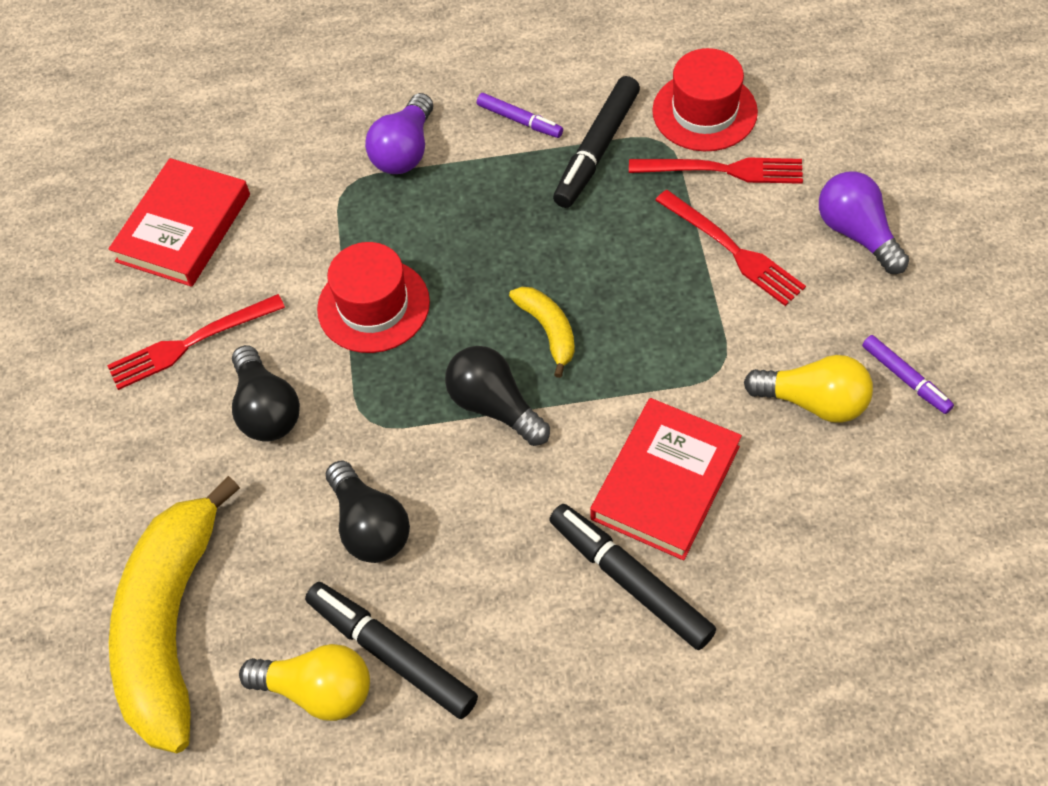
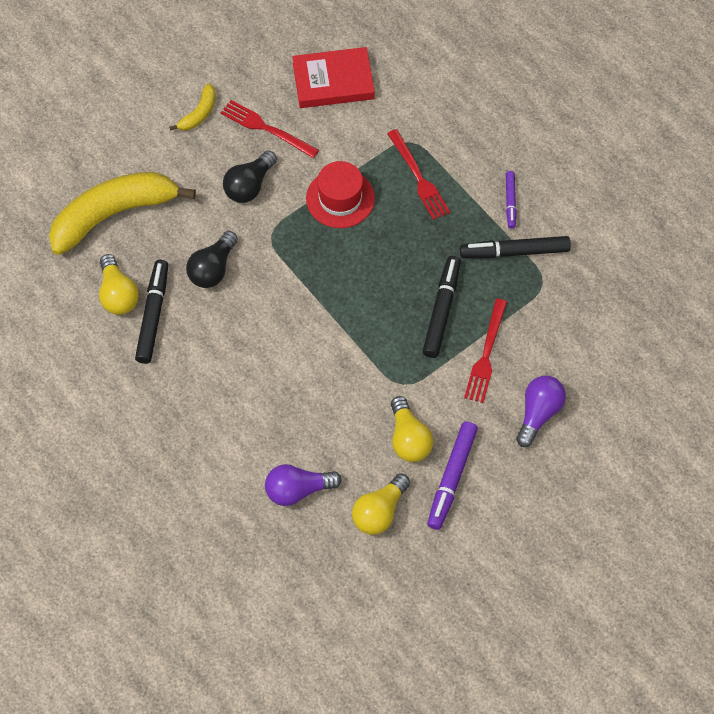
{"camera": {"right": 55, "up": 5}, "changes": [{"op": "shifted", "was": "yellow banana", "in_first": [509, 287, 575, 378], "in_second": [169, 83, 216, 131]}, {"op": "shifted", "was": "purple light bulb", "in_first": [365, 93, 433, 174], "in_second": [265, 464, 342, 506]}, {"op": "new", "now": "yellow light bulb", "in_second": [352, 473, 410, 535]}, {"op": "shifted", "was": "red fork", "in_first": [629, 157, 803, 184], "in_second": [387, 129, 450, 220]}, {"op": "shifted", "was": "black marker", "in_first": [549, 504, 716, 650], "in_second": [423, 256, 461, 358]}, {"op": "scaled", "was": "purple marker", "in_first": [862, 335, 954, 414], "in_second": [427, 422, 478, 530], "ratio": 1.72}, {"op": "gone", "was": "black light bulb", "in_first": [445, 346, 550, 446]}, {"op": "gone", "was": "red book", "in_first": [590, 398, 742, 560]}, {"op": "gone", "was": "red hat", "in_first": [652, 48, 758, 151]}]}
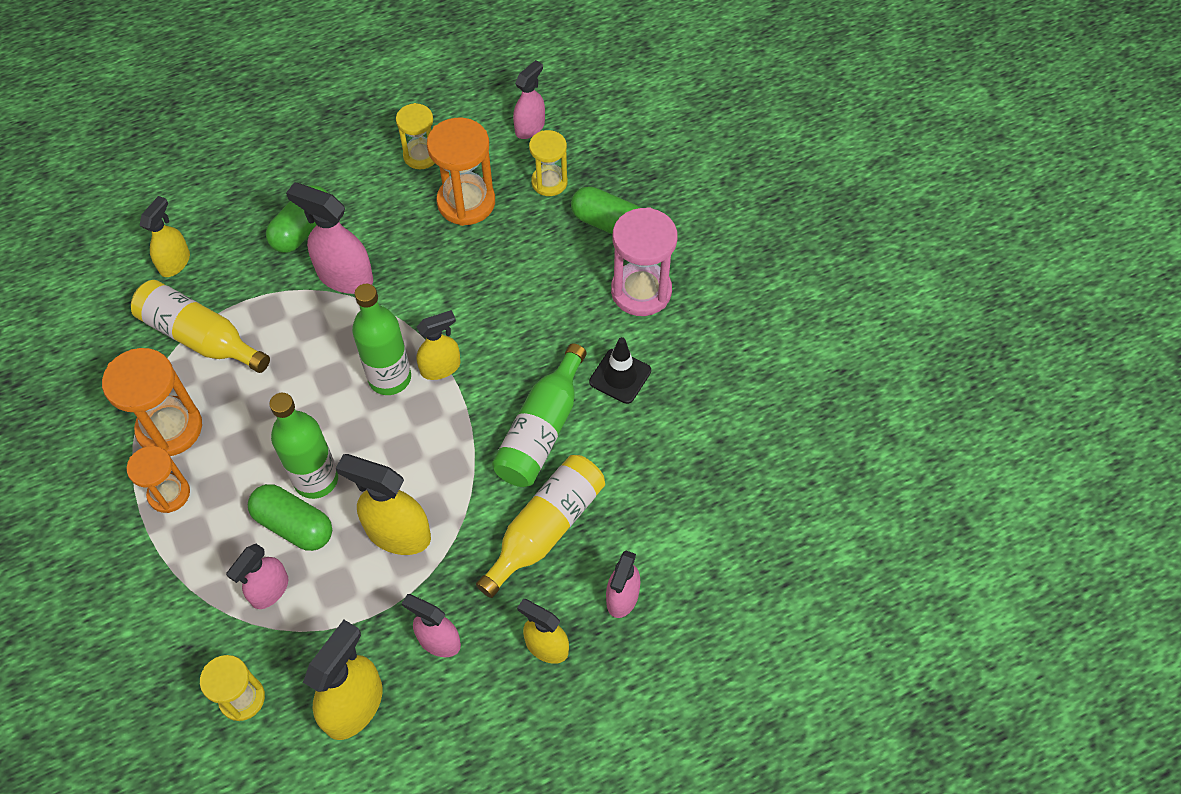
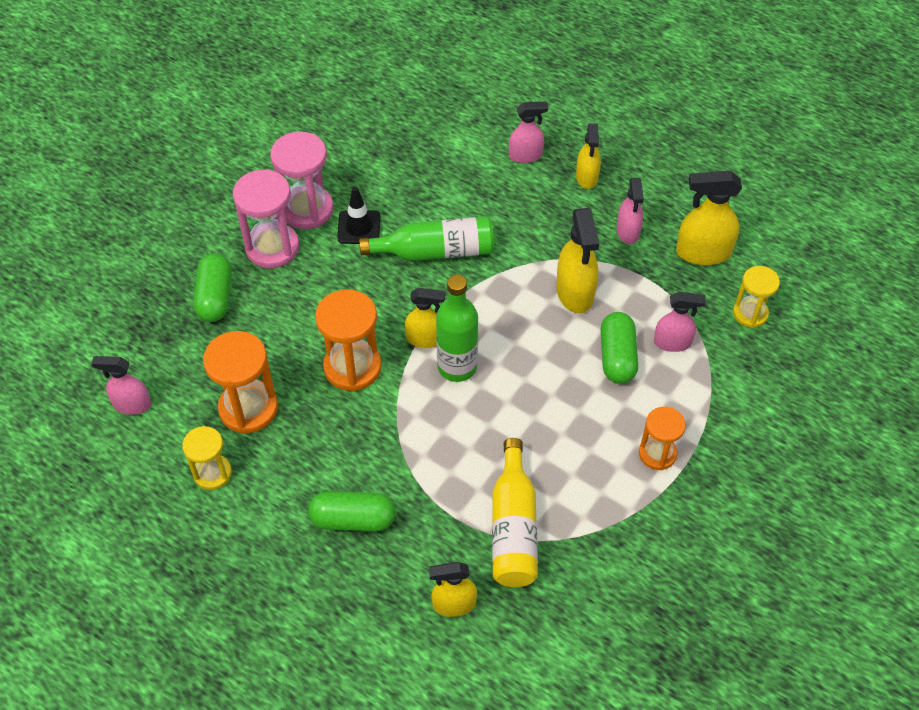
{"camera": {"right": -120, "up": -5}, "changes": [{"op": "new", "now": "pink hourglass", "in_second": [270, 132, 333, 229]}, {"op": "shifted", "was": "orange hourglass", "in_first": [102, 348, 202, 456], "in_second": [315, 289, 382, 391]}, {"op": "rotated", "was": "yellow spray bottle", "in_first": [416, 310, 461, 380], "in_second": [405, 288, 445, 348], "clockwise": 150}, {"op": "gone", "was": "green bottle", "in_first": [269, 393, 338, 499]}, {"op": "gone", "was": "pink spray bottle", "in_first": [286, 182, 373, 294]}, {"op": "gone", "was": "yellow bottle", "in_first": [476, 455, 605, 598]}, {"op": "gone", "was": "yellow hourglass", "in_first": [529, 130, 568, 196]}]}
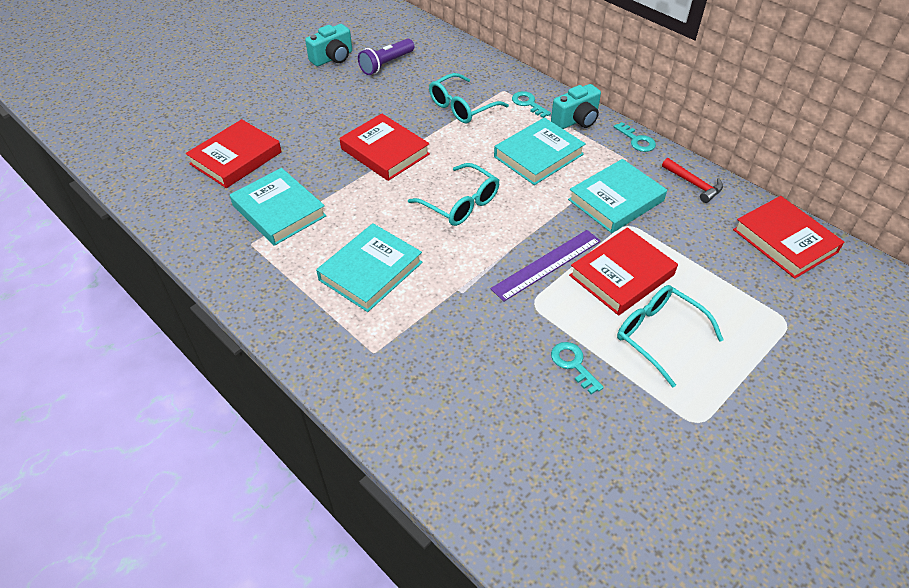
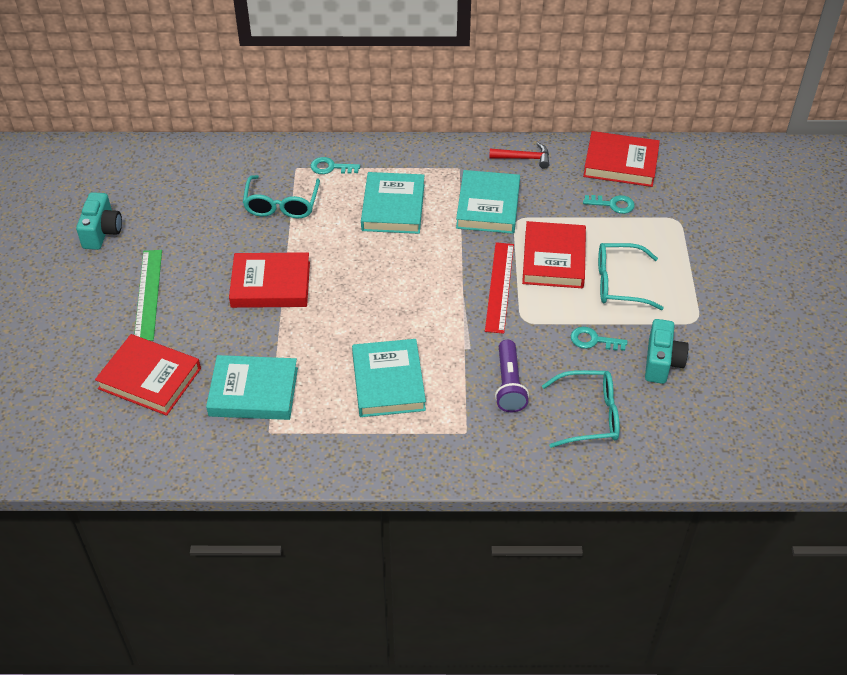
{"camera": {"right": -45, "up": 0}, "changes": [{"op": "rotated", "was": "red book", "in_first": [186, 119, 282, 188], "in_second": [95, 334, 201, 416], "clockwise": -60}, {"op": "new", "now": "green ruler", "in_second": [134, 250, 162, 341]}, {"op": "repainted", "was": "purple ruler", "now": "red ruler", "in_first": [490, 230, 601, 301], "in_second": [485, 242, 514, 334]}, {"op": "shifted", "was": "purple flashlight", "in_first": [358, 38, 414, 75], "in_second": [495, 340, 529, 412]}, {"op": "shifted", "was": "turquoise glasses", "in_first": [408, 163, 499, 226], "in_second": [542, 370, 620, 448]}, {"op": "shifted", "was": "turquoise key", "in_first": [614, 122, 656, 152], "in_second": [583, 195, 635, 214]}, {"op": "shifted", "was": "turquoise camera", "in_first": [551, 84, 601, 129], "in_second": [645, 319, 689, 384]}]}
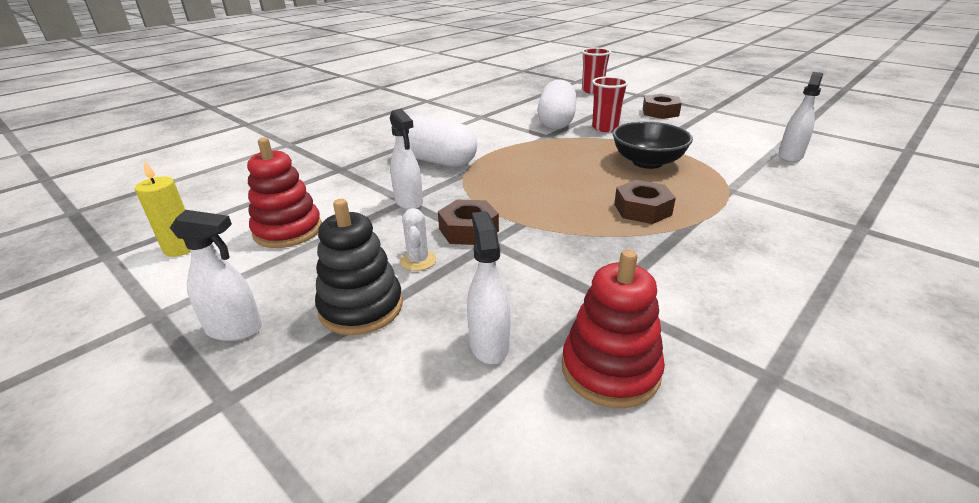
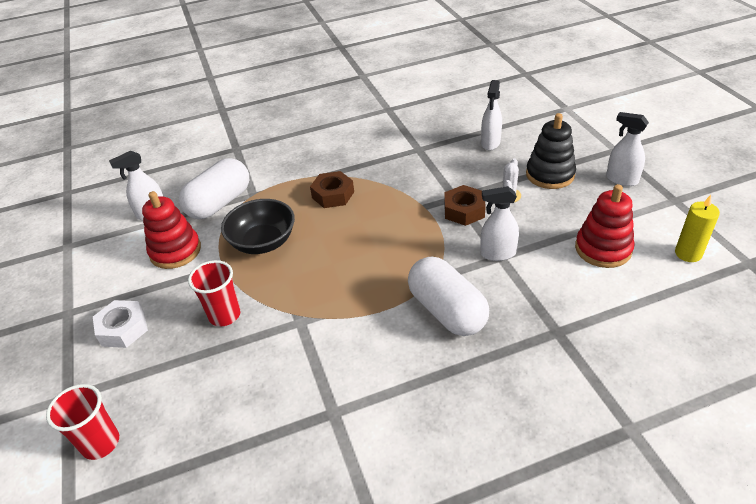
{"camera": {"right": -150, "up": 10}, "changes": [{"op": "repainted", "was": "brown nut", "now": "white nut", "in_first": [643, 94, 682, 119], "in_second": [93, 300, 148, 348]}, {"op": "shifted", "was": "red stacking toy", "in_first": [562, 249, 665, 408], "in_second": [142, 191, 201, 269]}, {"op": "shifted", "was": "white capsule", "in_first": [537, 79, 577, 130], "in_second": [179, 158, 249, 219]}, {"op": "rotated", "was": "white spray bottle", "in_first": [390, 109, 423, 210], "in_second": [480, 186, 519, 261], "clockwise": -90}]}
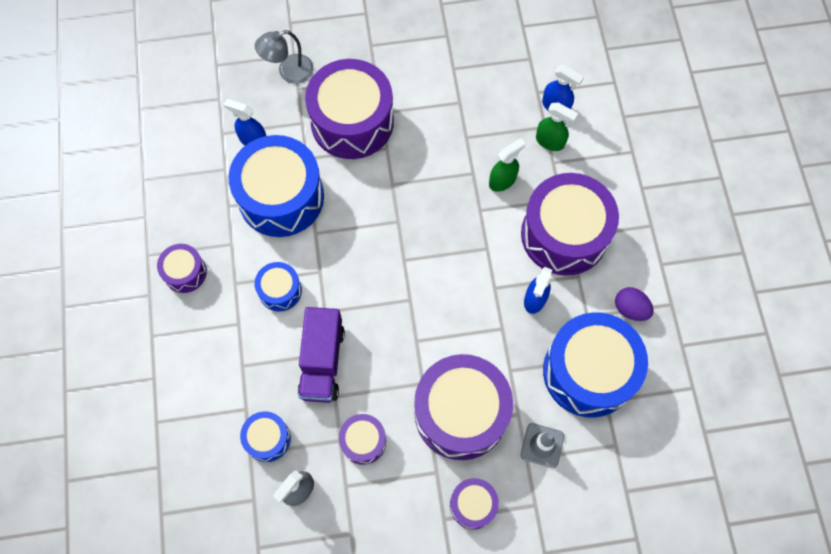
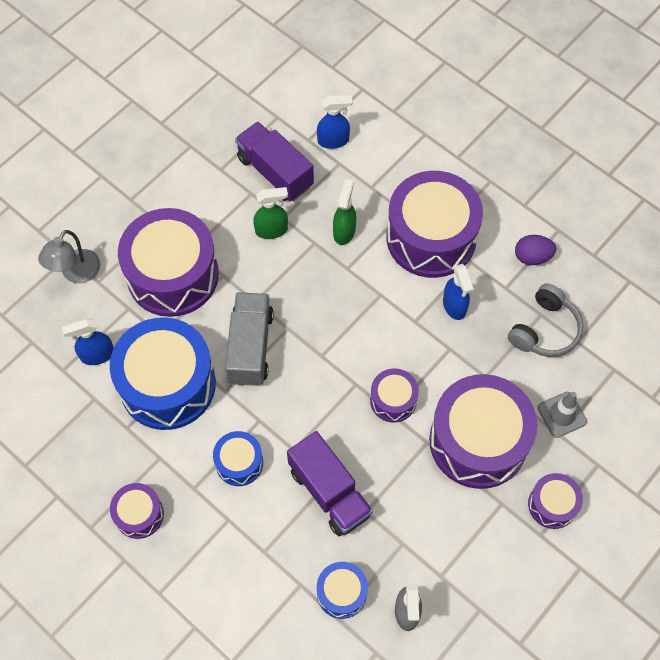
{"camera": {"right": -40, "up": -5}, "changes": [{"op": "new", "now": "grey truck", "in_second": [225, 292, 274, 386]}, {"op": "new", "now": "purple truck", "in_second": [235, 122, 314, 201]}, {"op": "shifted", "was": "green spray bottle", "in_first": [536, 103, 578, 151], "in_second": [253, 187, 288, 239]}, {"op": "shifted", "was": "purple drum", "in_first": [339, 414, 386, 465], "in_second": [370, 368, 419, 422]}, {"op": "swapped", "was": "blue drum", "now": "grey headphones", "in_first": [543, 312, 648, 418], "in_second": [508, 283, 584, 357]}]}
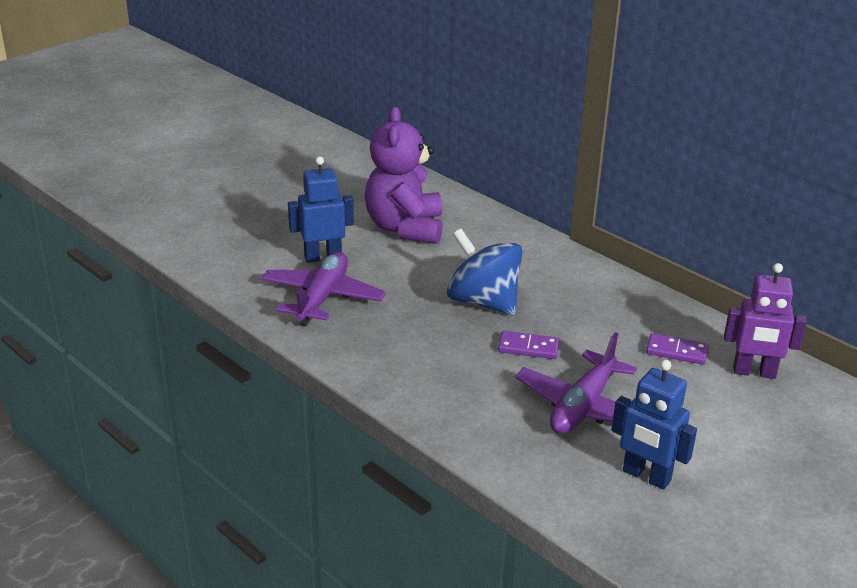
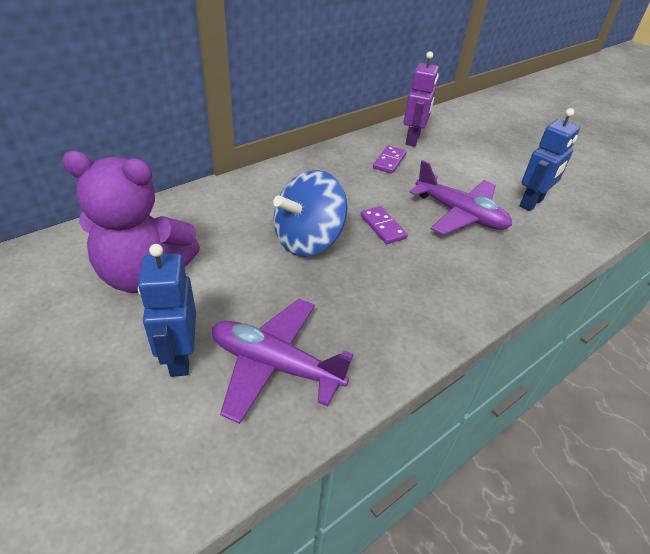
{"camera": {"right": -85, "up": 10}, "changes": [{"op": "rotated", "was": "purple domino", "in_first": [498, 331, 559, 359], "in_second": [361, 206, 408, 244], "clockwise": -45}]}
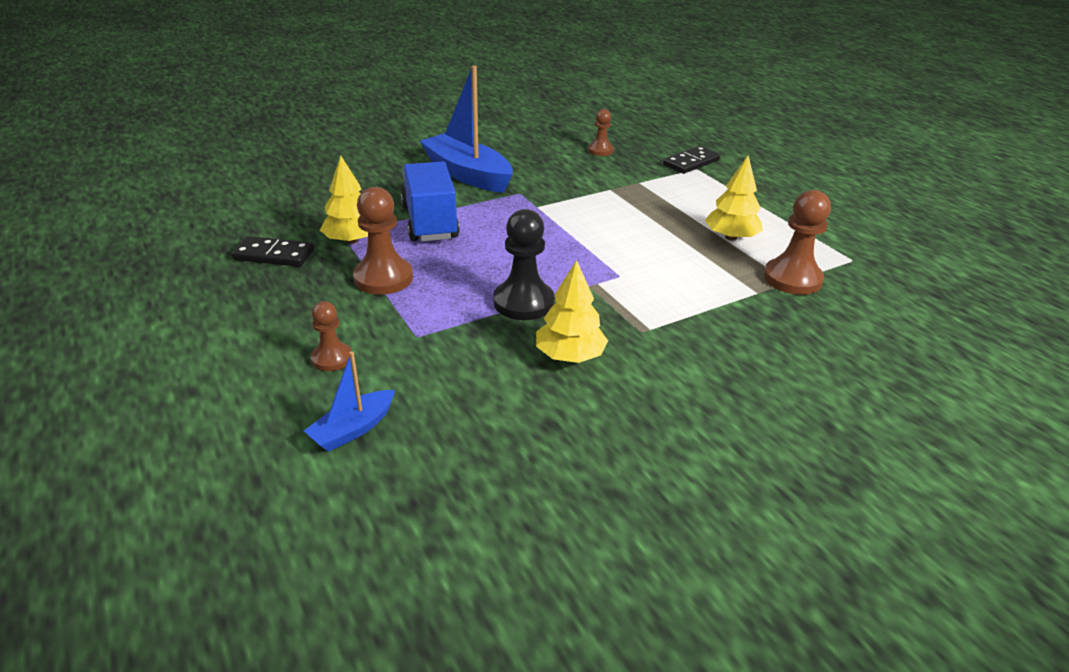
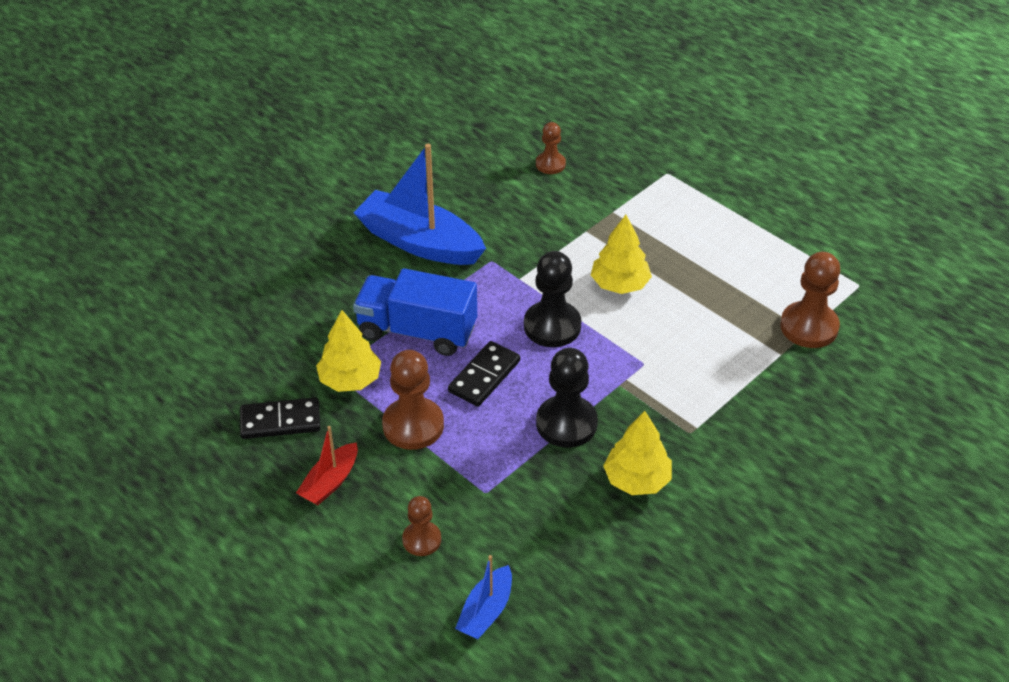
{"camera": {"right": -15, "up": 10}, "changes": [{"op": "new", "now": "red boat", "in_second": [296, 426, 358, 505]}, {"op": "rotated", "was": "blue truck", "in_first": [401, 161, 460, 241], "in_second": [353, 268, 477, 356], "clockwise": -45}, {"op": "shifted", "was": "black domino", "in_first": [663, 146, 720, 174], "in_second": [448, 341, 520, 407]}, {"op": "new", "now": "black pawn", "in_second": [524, 251, 582, 347]}, {"op": "shifted", "was": "yellow tree", "in_first": [705, 155, 763, 241], "in_second": [591, 215, 652, 294]}]}
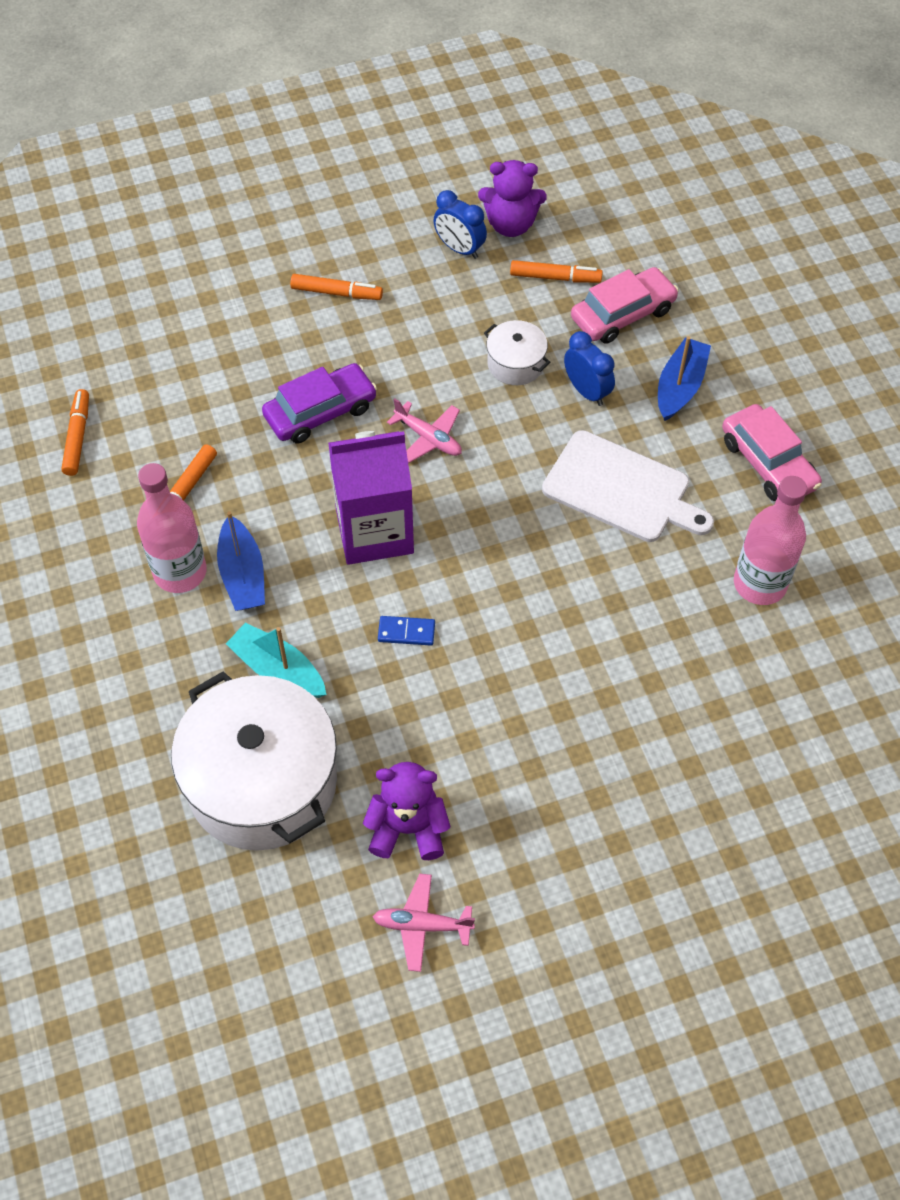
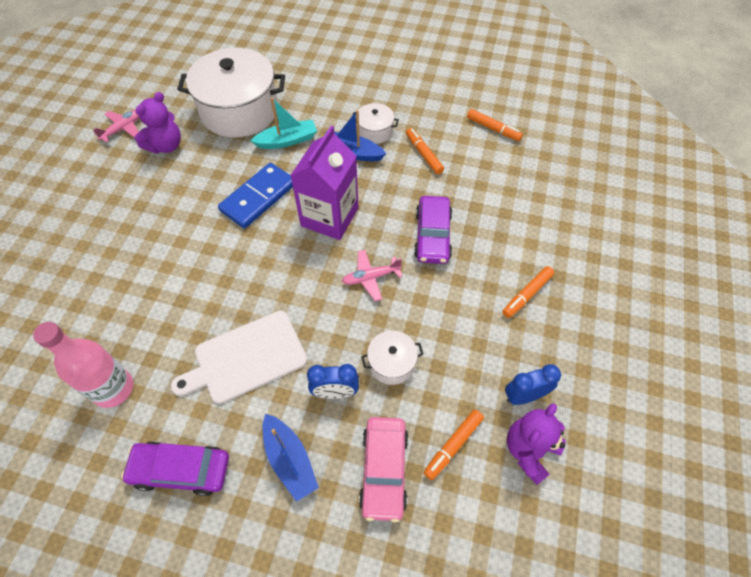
{"camera": {"right": 125, "up": 0}, "changes": [{"op": "repainted", "was": "pink car", "now": "purple car", "in_first": [722, 404, 822, 501], "in_second": [121, 441, 229, 496]}, {"op": "scaled", "was": "blue domino", "in_first": [378, 616, 435, 646], "in_second": [218, 163, 293, 229], "ratio": 2.19}, {"op": "swapped", "was": "pink bottle", "now": "white pot", "in_first": [137, 463, 207, 593], "in_second": [352, 103, 399, 144]}]}
